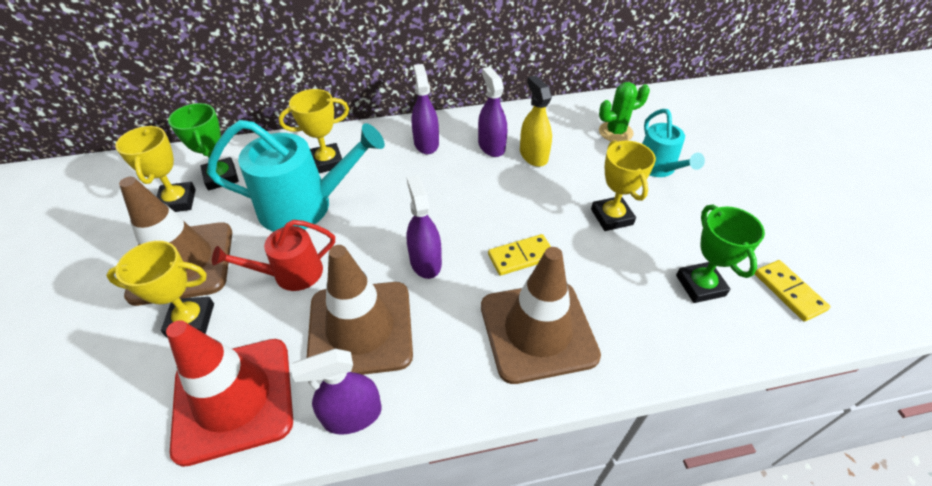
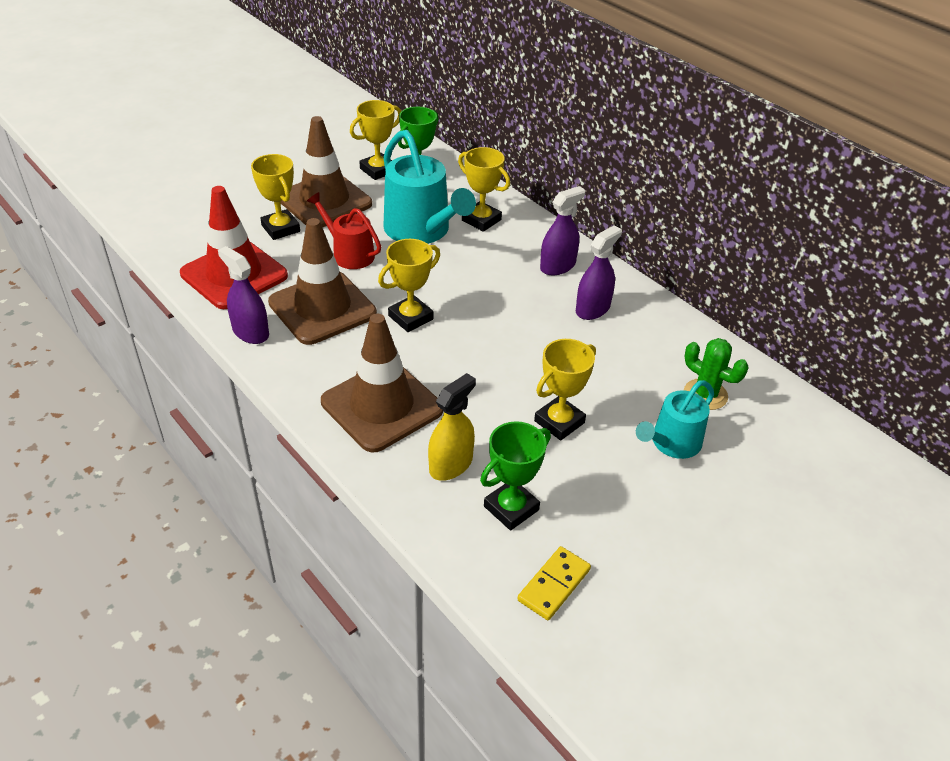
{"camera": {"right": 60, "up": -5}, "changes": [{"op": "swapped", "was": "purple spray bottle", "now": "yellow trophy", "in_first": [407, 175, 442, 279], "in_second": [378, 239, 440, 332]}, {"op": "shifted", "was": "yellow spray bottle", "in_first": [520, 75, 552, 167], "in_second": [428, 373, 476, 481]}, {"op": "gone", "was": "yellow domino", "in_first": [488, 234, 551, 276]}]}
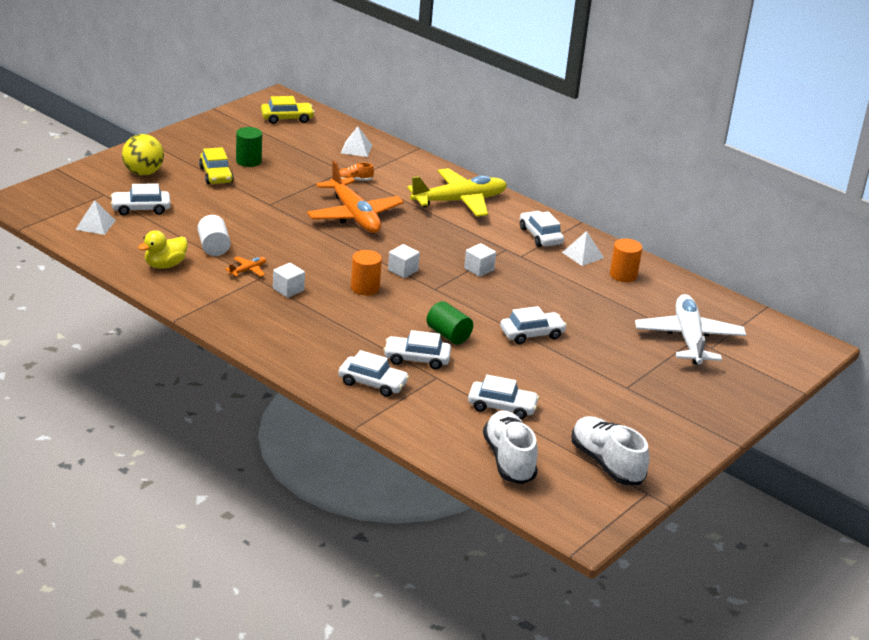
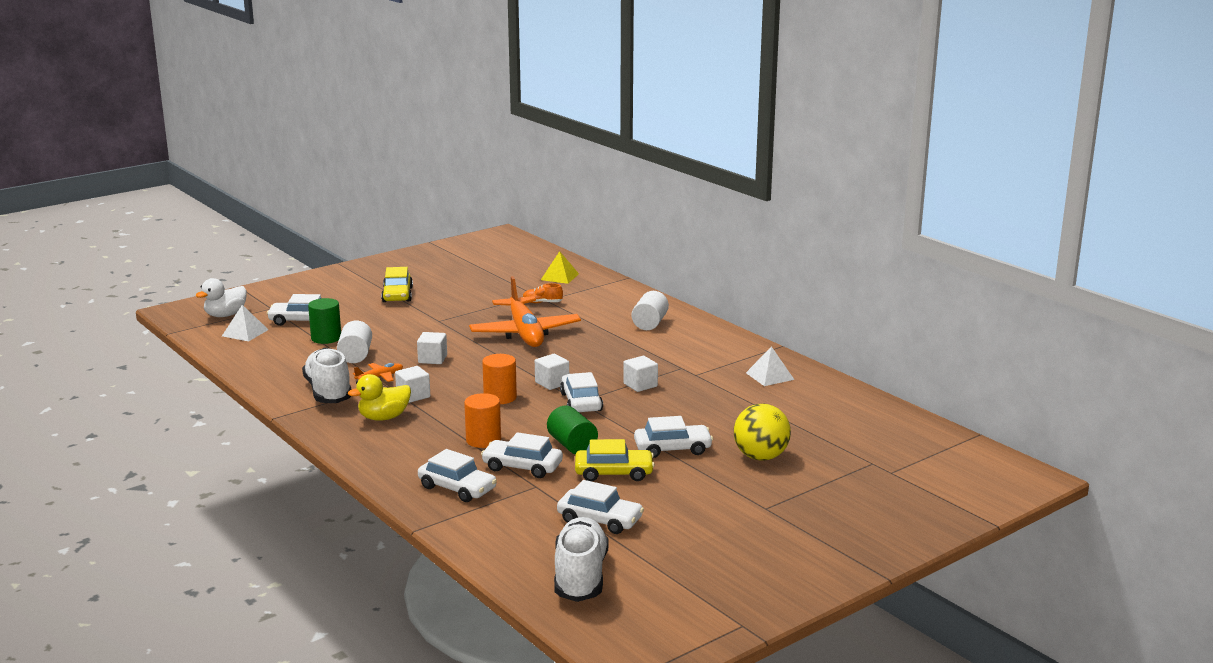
{"camera": {"right": 15, "up": -10}, "changes": [{"op": "new", "now": "white duck", "in_second": [196, 278, 247, 317]}, {"op": "shifted", "was": "white shoe", "in_first": [572, 416, 650, 485], "in_second": [302, 348, 352, 403]}, {"op": "shifted", "was": "green cylinder", "in_first": [236, 127, 262, 167], "in_second": [308, 298, 341, 344]}, {"op": "shifted", "was": "yellow duck", "in_first": [138, 230, 188, 269], "in_second": [348, 374, 411, 421]}, {"op": "new", "now": "white cube", "in_second": [417, 332, 447, 364]}, {"op": "shifted", "was": "orange cylinder", "in_first": [610, 238, 642, 282], "in_second": [464, 393, 501, 448]}, {"op": "repainted", "was": "white pyramid", "now": "yellow pyramid", "in_first": [341, 126, 372, 157], "in_second": [541, 251, 579, 284]}, {"op": "shifted", "was": "white car", "in_first": [520, 211, 564, 247], "in_second": [560, 372, 603, 412]}, {"op": "shifted", "was": "yellow car", "in_first": [261, 96, 315, 124], "in_second": [575, 439, 655, 481]}, {"op": "swapped", "was": "yellow plane", "now": "white cylinder", "in_first": [407, 168, 507, 217], "in_second": [631, 291, 669, 330]}, {"op": "shifted", "was": "yellow ball", "in_first": [122, 134, 164, 176], "in_second": [734, 404, 791, 460]}, {"op": "gone", "was": "white plane", "in_first": [635, 294, 746, 364]}]}
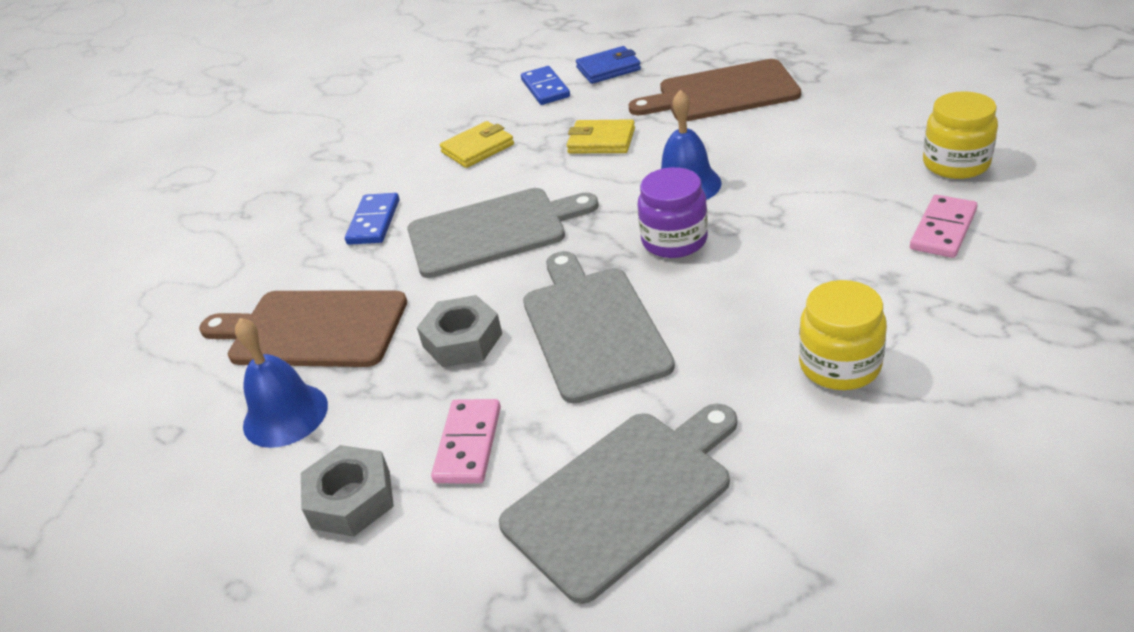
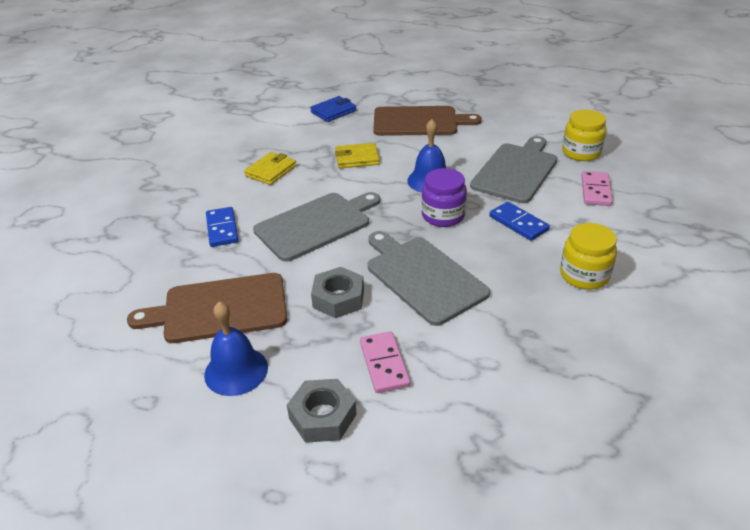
{"camera": {"right": -25, "up": 0}, "changes": [{"op": "rotated", "was": "brown cutting board", "in_first": [629, 59, 801, 121], "in_second": [373, 106, 482, 136], "clockwise": -150}, {"op": "shifted", "was": "grey cutting board", "in_first": [499, 404, 737, 604], "in_second": [470, 136, 557, 203]}, {"op": "shifted", "was": "blue domino", "in_first": [521, 66, 570, 105], "in_second": [490, 202, 550, 241]}]}
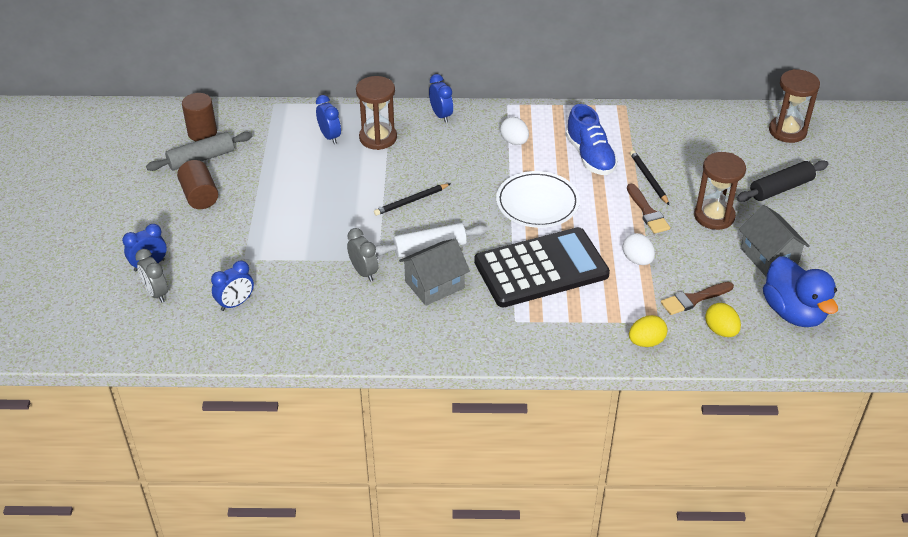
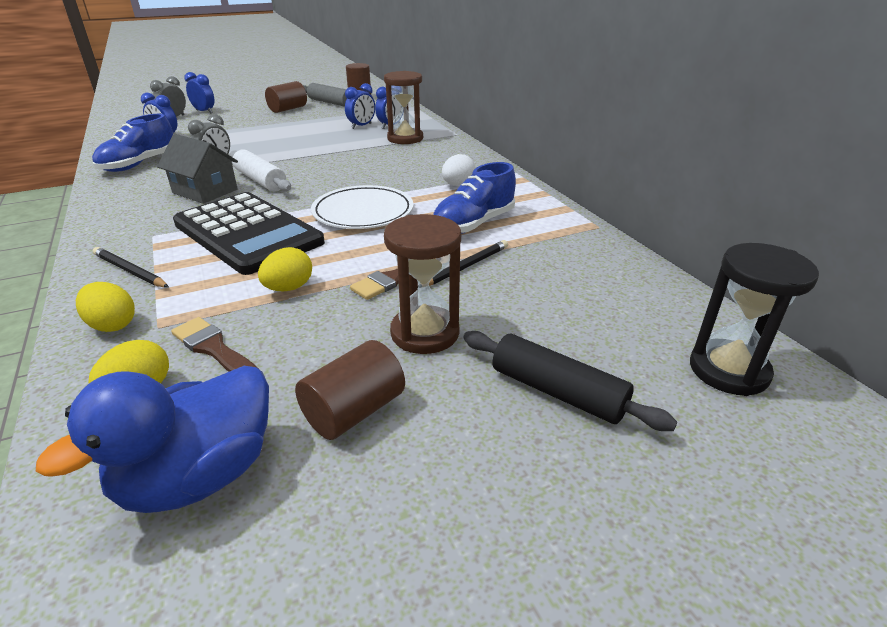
{"camera": {"right": 65, "up": -10}, "changes": [{"op": "new", "now": "blue shoe", "in_second": [92, 114, 173, 172]}, {"op": "shifted", "was": "black pencil", "in_first": [374, 183, 451, 216], "in_second": [93, 247, 169, 288]}, {"op": "repainted", "was": "white egg", "now": "yellow egg", "in_first": [623, 233, 655, 265], "in_second": [258, 247, 312, 291]}, {"op": "swapped", "was": "grey house", "now": "brown cylinder", "in_first": [739, 205, 810, 276], "in_second": [295, 340, 405, 440]}, {"op": "shifted", "was": "blue clock", "in_first": [429, 74, 453, 123], "in_second": [345, 83, 375, 129]}, {"op": "repainted", "was": "brown hourglass", "now": "black hourglass", "in_first": [769, 69, 820, 143], "in_second": [690, 243, 819, 396]}]}
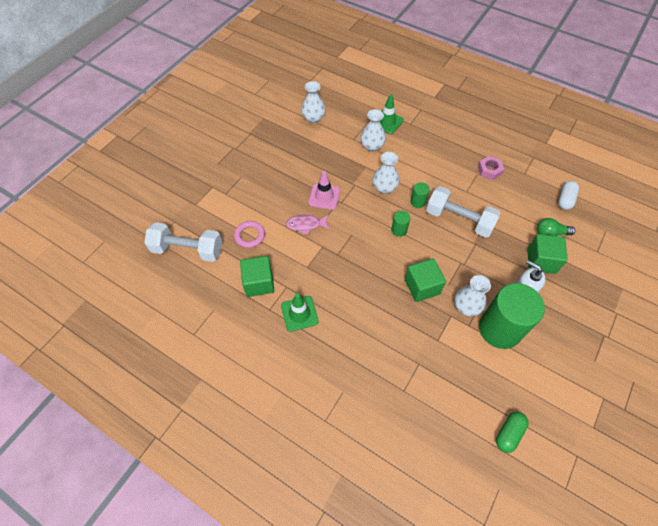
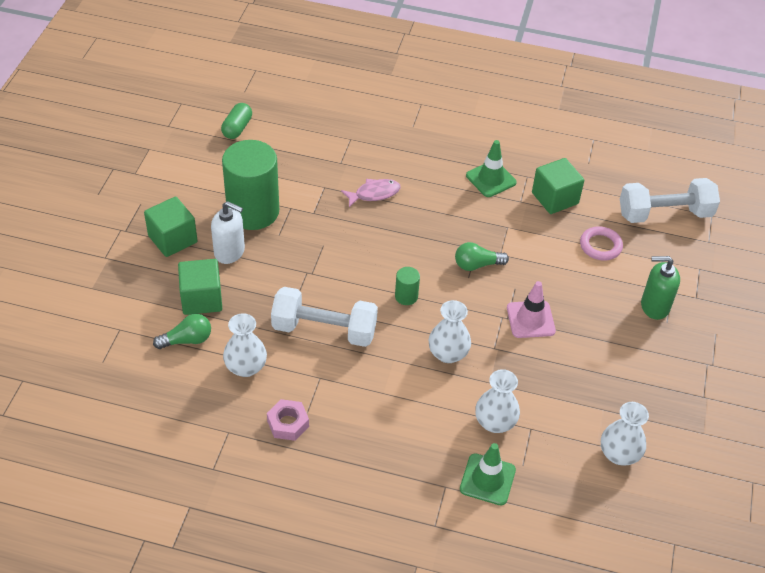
{"camera": {"right": 160, "up": -10}, "changes": [{"op": "shifted", "was": "green cube", "in_first": [405, 258, 446, 302], "in_second": [144, 197, 198, 257]}, {"op": "shifted", "was": "white vase", "in_first": [454, 275, 491, 316], "in_second": [223, 313, 267, 377]}, {"op": "shifted", "was": "pink fish", "in_first": [286, 215, 329, 235], "in_second": [341, 179, 401, 207]}, {"op": "new", "now": "green light bulb", "in_second": [455, 242, 509, 271]}, {"op": "new", "now": "green soap dispenser", "in_second": [641, 256, 680, 320]}, {"op": "gone", "was": "green cylinder", "in_first": [410, 182, 430, 208]}, {"op": "gone", "was": "white capsule", "in_first": [558, 181, 579, 210]}]}
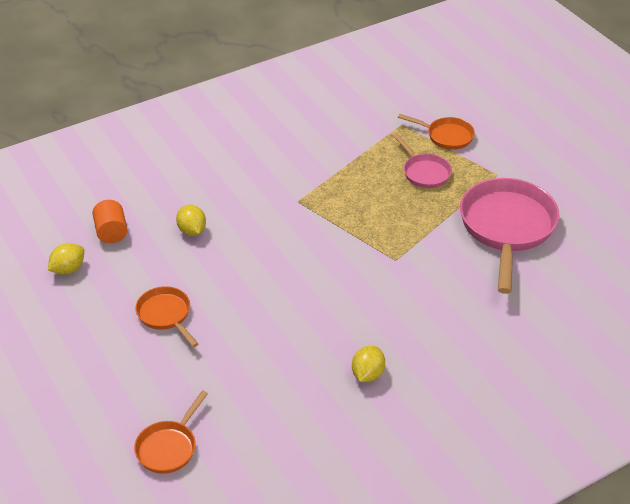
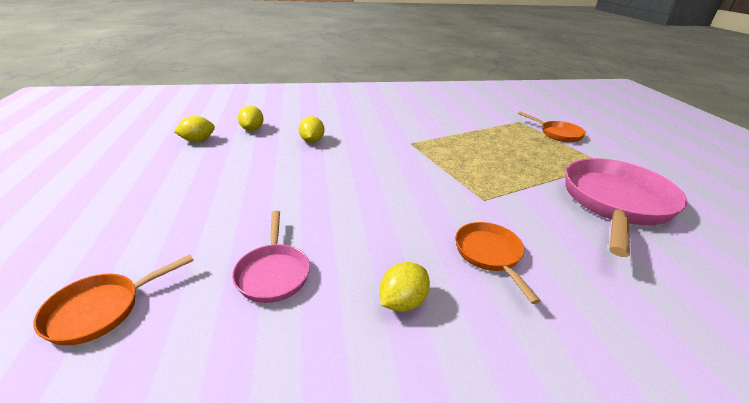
{"camera": {"right": 20, "up": -10}, "changes": [{"op": "shifted", "was": "pink pan", "in_first": [394, 134, 452, 188], "in_second": [232, 210, 310, 303]}, {"op": "swapped", "was": "orange cylinder", "now": "yellow lemon", "in_first": [92, 200, 128, 243], "in_second": [238, 106, 264, 131]}, {"op": "shifted", "was": "orange pan", "in_first": [135, 286, 199, 347], "in_second": [455, 222, 541, 304]}]}
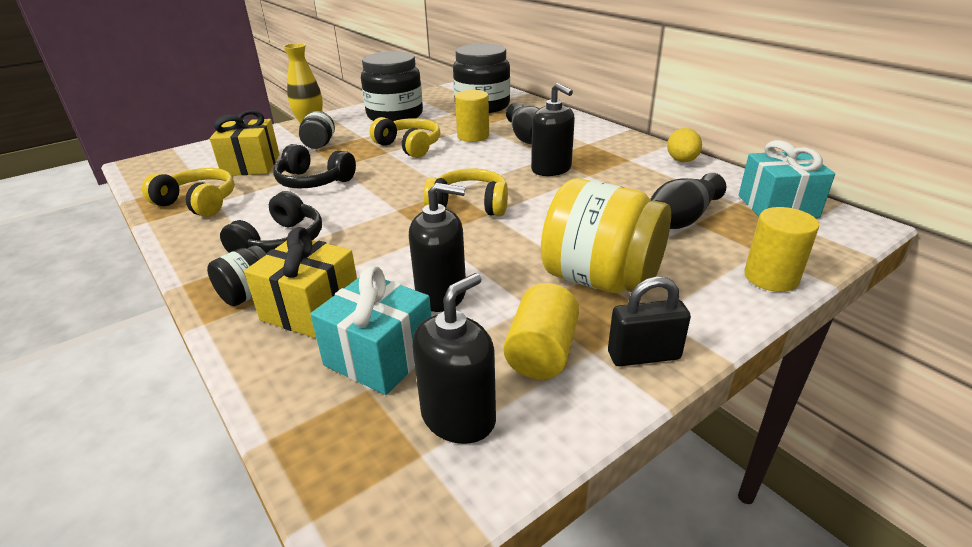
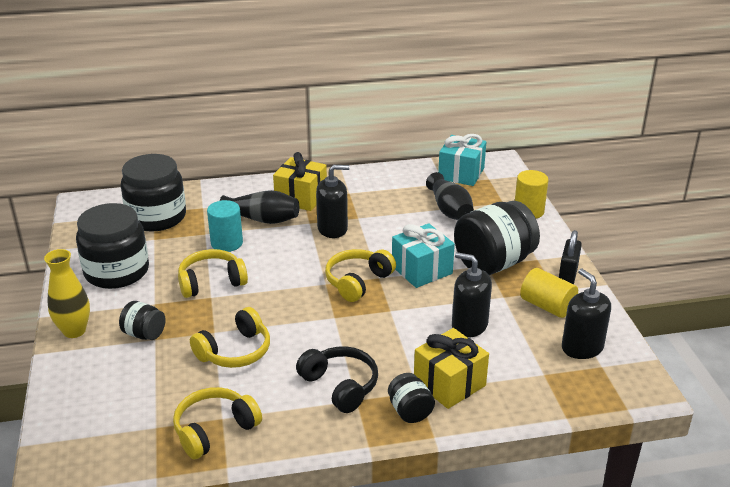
{"camera": {"right": -65, "up": 0}, "changes": [{"op": "repainted", "was": "black headphones", "now": "yellow headphones", "in_first": [273, 144, 356, 188], "in_second": [190, 307, 270, 368]}, {"op": "repainted", "was": "yellow cylinder", "now": "turquoise cylinder", "in_first": [455, 90, 489, 142], "in_second": [207, 200, 243, 252]}, {"op": "shifted", "was": "yellow gift", "in_first": [210, 110, 280, 176], "in_second": [273, 152, 327, 211]}, {"op": "shifted", "was": "turquoise gift", "in_first": [310, 266, 432, 395], "in_second": [392, 223, 455, 288]}, {"op": "rotated", "was": "black soap dispenser", "in_first": [409, 183, 466, 312], "in_second": [452, 252, 492, 338], "clockwise": -90}, {"op": "repainted", "was": "yellow jar", "now": "black jar", "in_first": [541, 178, 671, 294], "in_second": [454, 201, 540, 275]}, {"op": "gone", "was": "yellow egg", "in_first": [667, 128, 702, 162]}]}
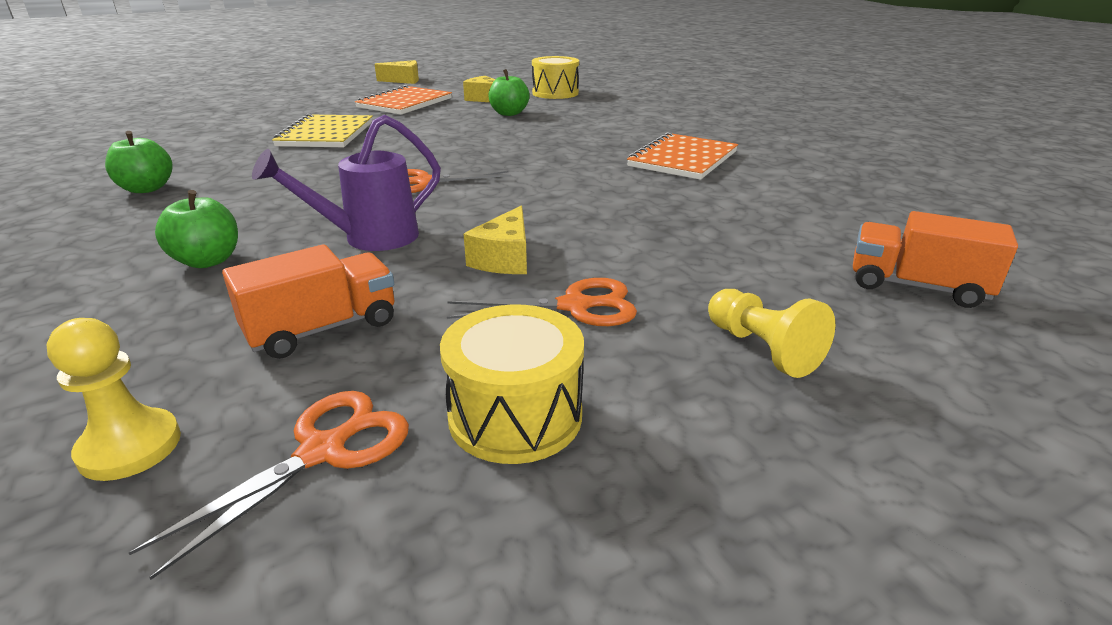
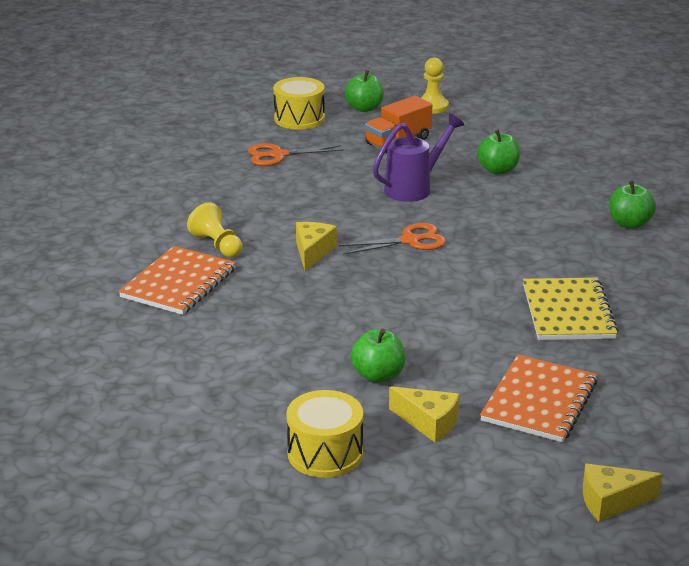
{"camera": {"right": 175, "up": 0}, "changes": [{"op": "shifted", "was": "yellow pawn", "in_first": [708, 289, 835, 378], "in_second": [187, 202, 242, 258]}, {"op": "shifted", "was": "yellow cheese", "in_first": [464, 205, 527, 274], "in_second": [296, 222, 337, 271]}, {"op": "swapped", "was": "orange scissors", "now": "green apple", "in_first": [129, 391, 409, 580], "in_second": [345, 70, 384, 112]}, {"op": "gone", "was": "orange truck", "in_first": [853, 211, 1018, 308]}]}
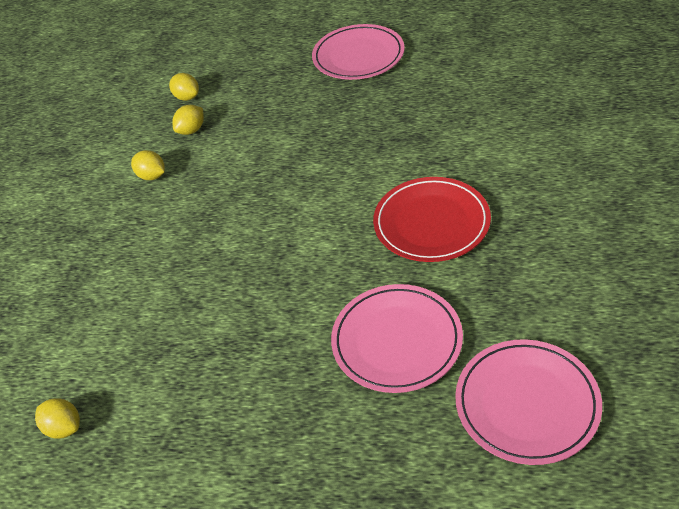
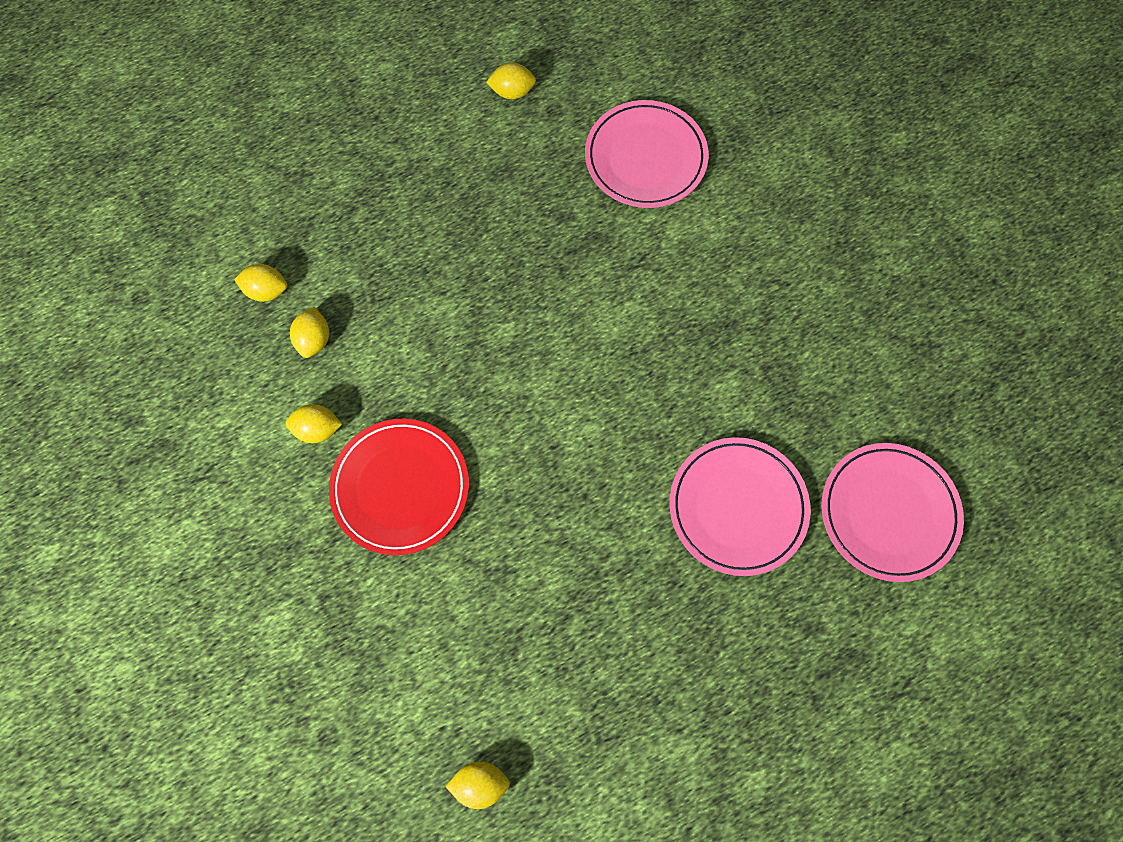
{"camera": {"right": -40, "up": 25}, "changes": [{"op": "shifted", "was": "red plate", "in_first": [373, 177, 491, 262], "in_second": [329, 419, 469, 555]}, {"op": "new", "now": "yellow lemon", "in_second": [486, 63, 536, 99]}, {"op": "shifted", "was": "pink plate", "in_first": [312, 24, 405, 80], "in_second": [585, 100, 709, 208]}]}
